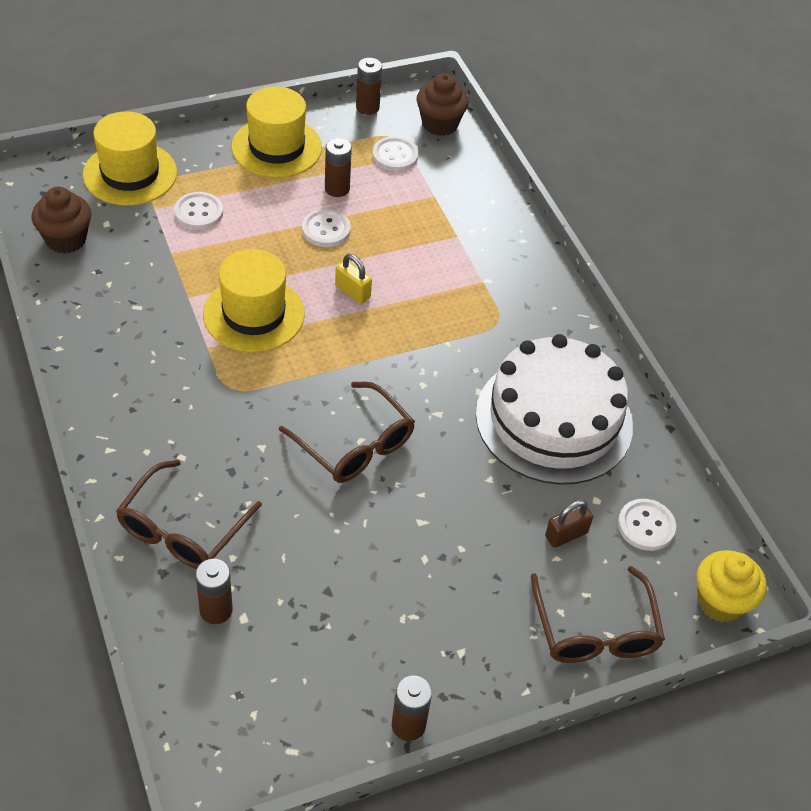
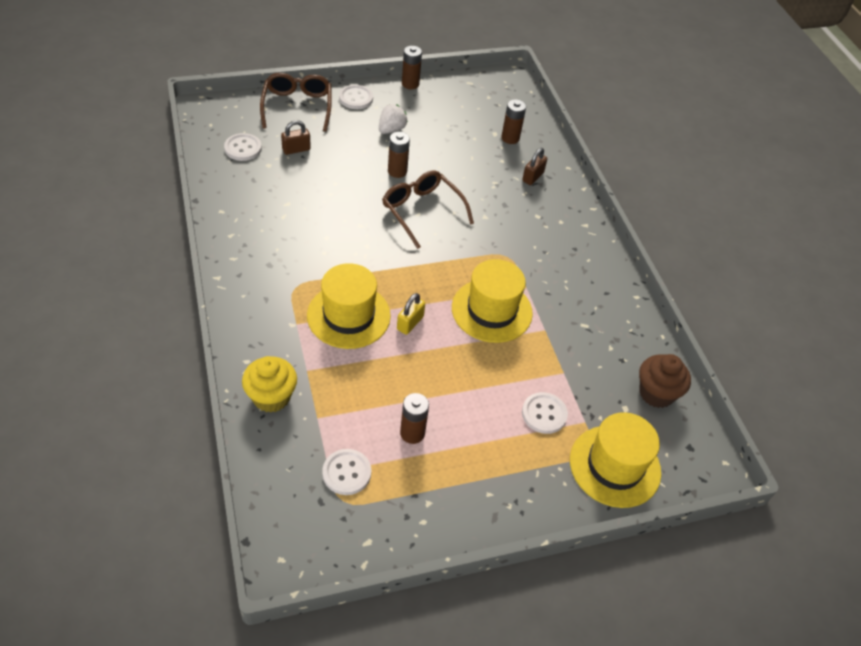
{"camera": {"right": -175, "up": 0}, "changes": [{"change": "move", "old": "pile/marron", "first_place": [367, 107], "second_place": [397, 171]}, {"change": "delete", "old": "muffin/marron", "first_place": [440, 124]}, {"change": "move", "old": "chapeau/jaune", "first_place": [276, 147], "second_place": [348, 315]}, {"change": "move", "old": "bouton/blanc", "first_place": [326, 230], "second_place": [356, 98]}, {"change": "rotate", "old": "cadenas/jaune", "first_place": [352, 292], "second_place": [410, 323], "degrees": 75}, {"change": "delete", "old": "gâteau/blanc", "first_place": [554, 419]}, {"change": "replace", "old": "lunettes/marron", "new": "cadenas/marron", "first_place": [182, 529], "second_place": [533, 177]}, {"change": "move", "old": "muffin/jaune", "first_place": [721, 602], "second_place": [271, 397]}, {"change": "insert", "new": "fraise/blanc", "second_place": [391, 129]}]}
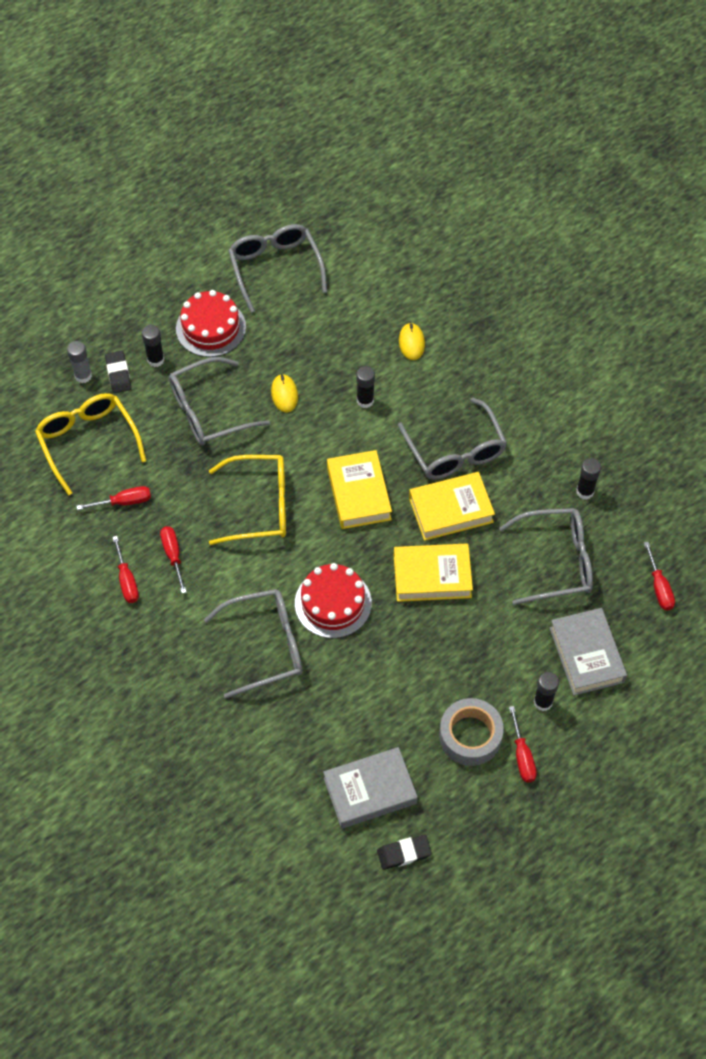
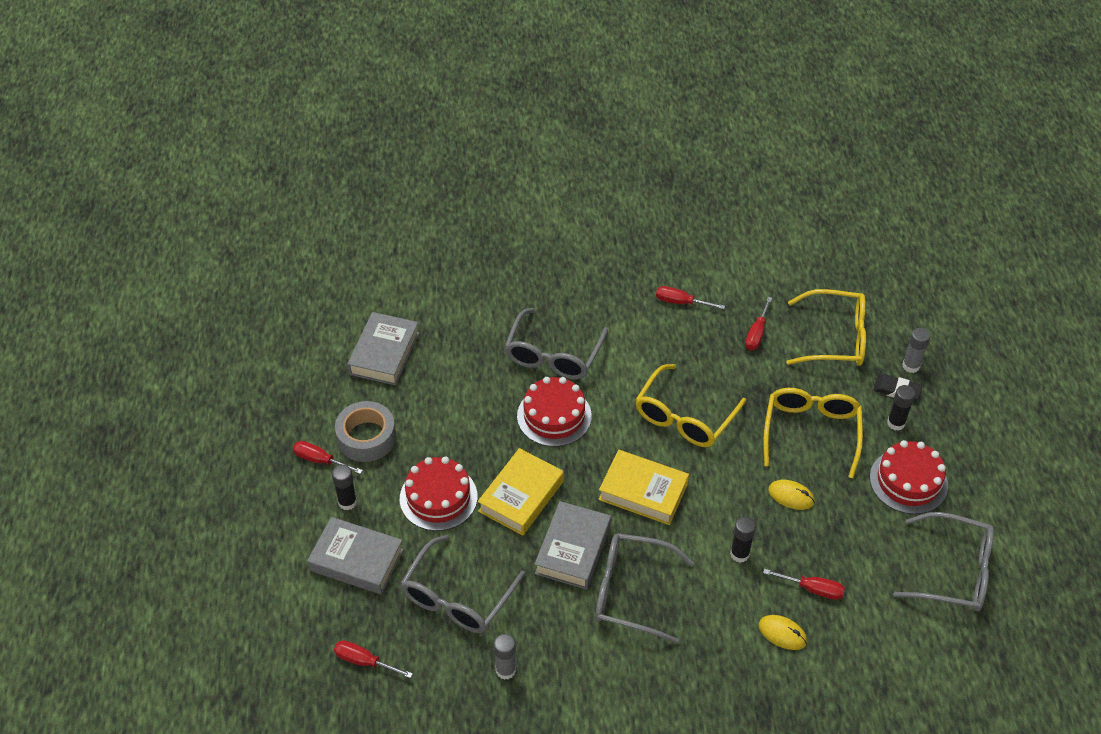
{"camera": {"right": 125, "up": -10}, "changes": [{"change": "recolor", "old": "lunettes/gris", "new": "lunettes/jaune", "first_place": [209, 411], "second_place": [811, 433]}, {"change": "recolor", "old": "bâton de colle/noir", "new": "bâton de colle/gris", "first_place": [585, 491], "second_place": [505, 670]}, {"change": "recolor", "old": "livre/jaune", "new": "livre/gris", "first_place": [451, 510], "second_place": [573, 549]}, {"change": "move", "old": "tournevis/rouge", "first_place": [173, 556], "second_place": [812, 589]}, {"change": "delete", "old": "gomme/noir", "first_place": [404, 853]}, {"change": "insert", "new": "gâteau/rouge", "second_place": [438, 497]}]}
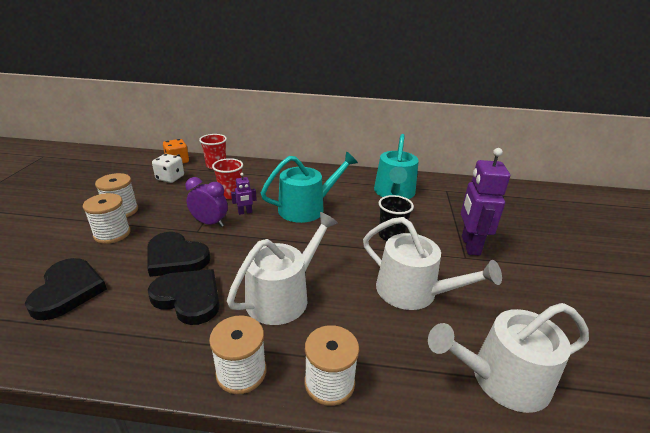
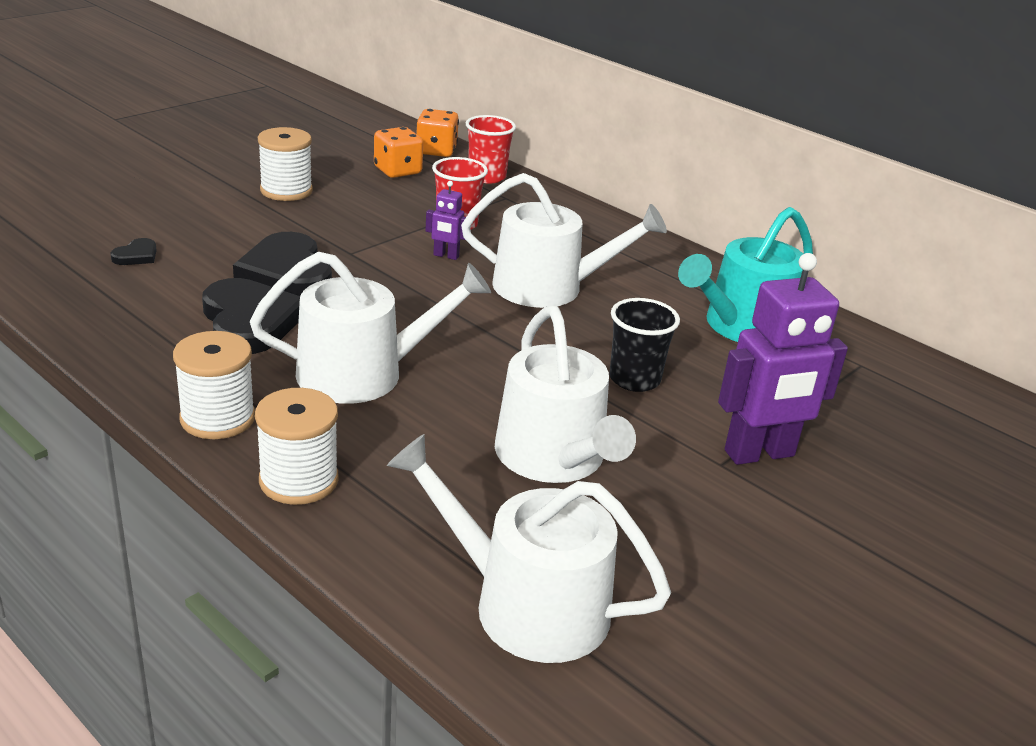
{"camera": {"right": 35, "up": 0}, "changes": [{"change": "rotate", "old": "robot/violet", "first_place": [470, 245], "second_place": [759, 454], "degrees": -150}, {"change": "recolor", "old": "arrosoir/turquoise", "new": "arrosoir/blanc", "first_place": [307, 208], "second_place": [549, 287]}, {"change": "recolor", "old": "dé/blanc", "new": "dé/orange", "first_place": [170, 178], "second_place": [397, 171]}, {"change": "delete", "old": "réveil/violet", "first_place": [210, 223]}, {"change": "delete", "old": "bobine/blanc", "first_place": [112, 234]}, {"change": "resize", "old": "cœur/noir", "first_place": [68, 291], "second_place": [136, 255], "factor": 0.45}]}
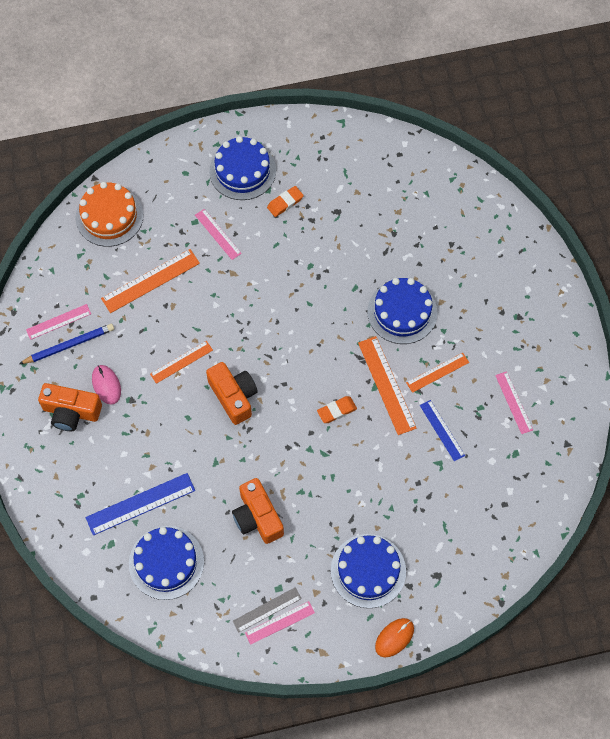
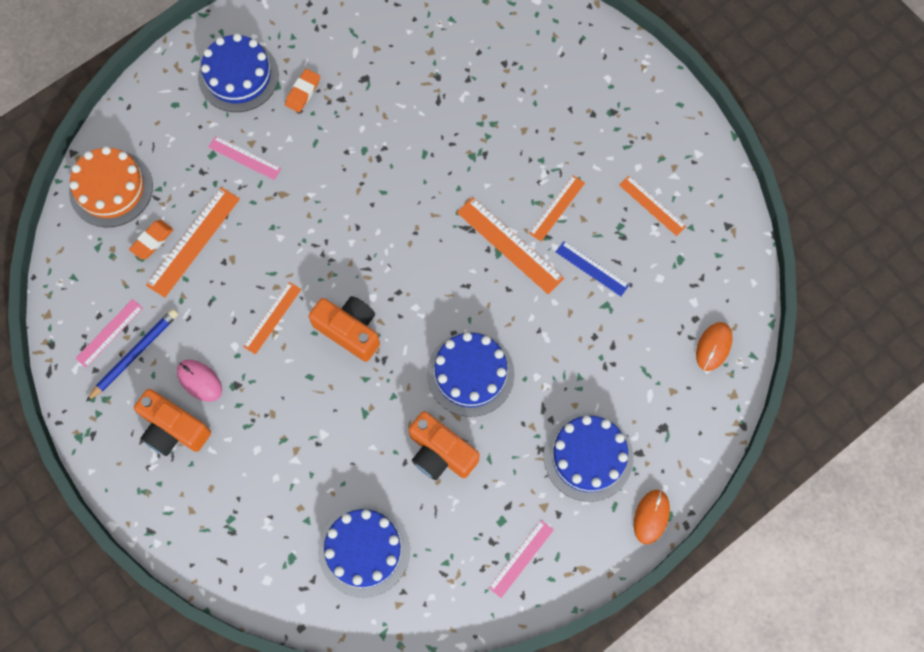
{"camera": {"right": -25, "up": 5}, "changes": [{"change": "move", "old": "gâteau/bleu", "first_place": [402, 312], "second_place": [470, 373]}, {"change": "recolor", "old": "règle/rose", "new": "règle/orange", "first_place": [514, 402], "second_place": [652, 205]}, {"change": "rotate", "old": "appareil photo/orange", "first_place": [71, 412], "second_place": [173, 429], "degrees": 45}, {"change": "move", "old": "gomme/orange", "first_place": [336, 411], "second_place": [152, 241]}, {"change": "delete", "old": "règle/bleu", "first_place": [140, 504]}, {"change": "delete", "old": "règle/gris", "first_place": [267, 610]}, {"change": "insert", "new": "souris/orange", "second_place": [713, 347]}]}
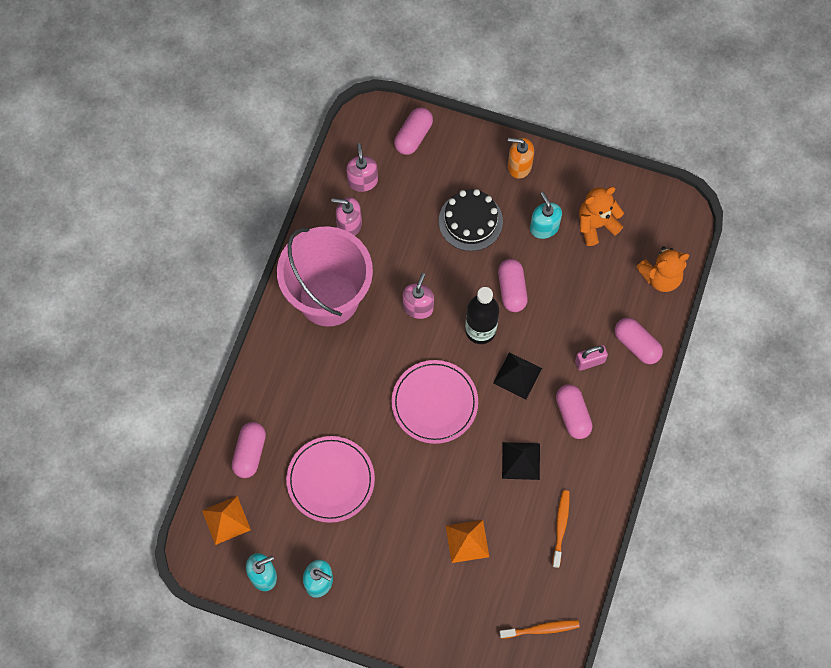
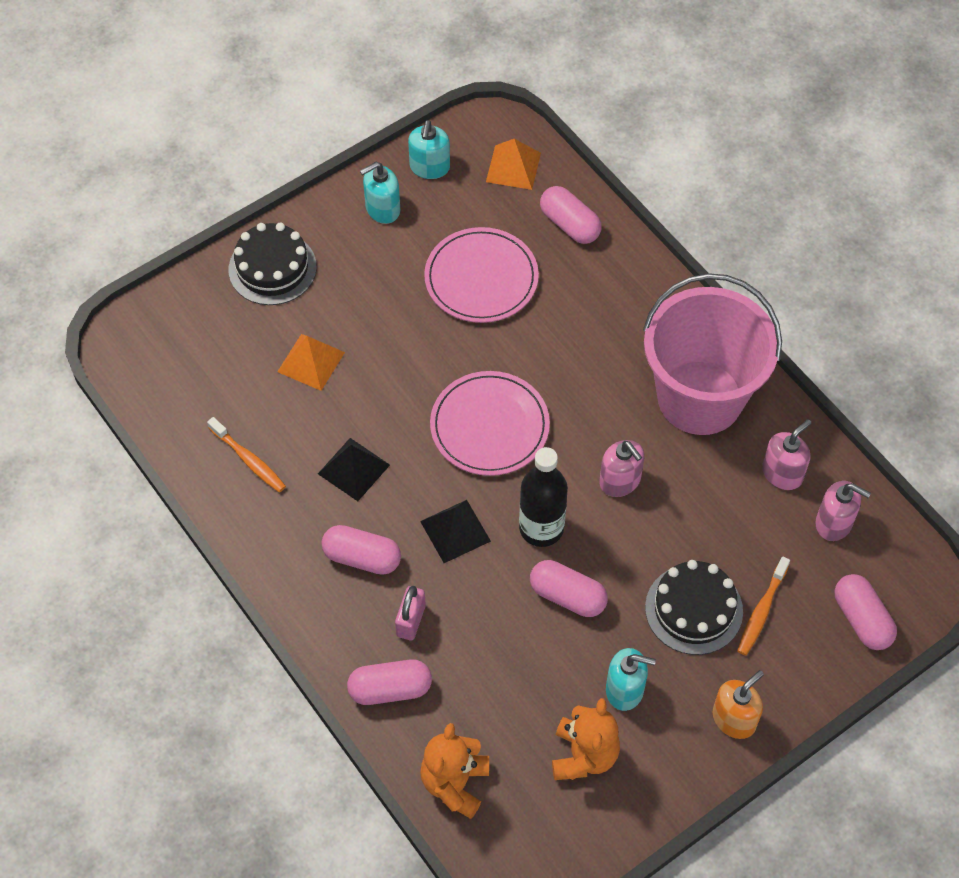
{"camera": {"right": 125, "up": -10}, "changes": [{"change": "move", "old": "brosse à dents/orange", "first_place": [541, 629], "second_place": [761, 611]}, {"change": "insert", "new": "gâteau/noir", "second_place": [272, 268]}]}
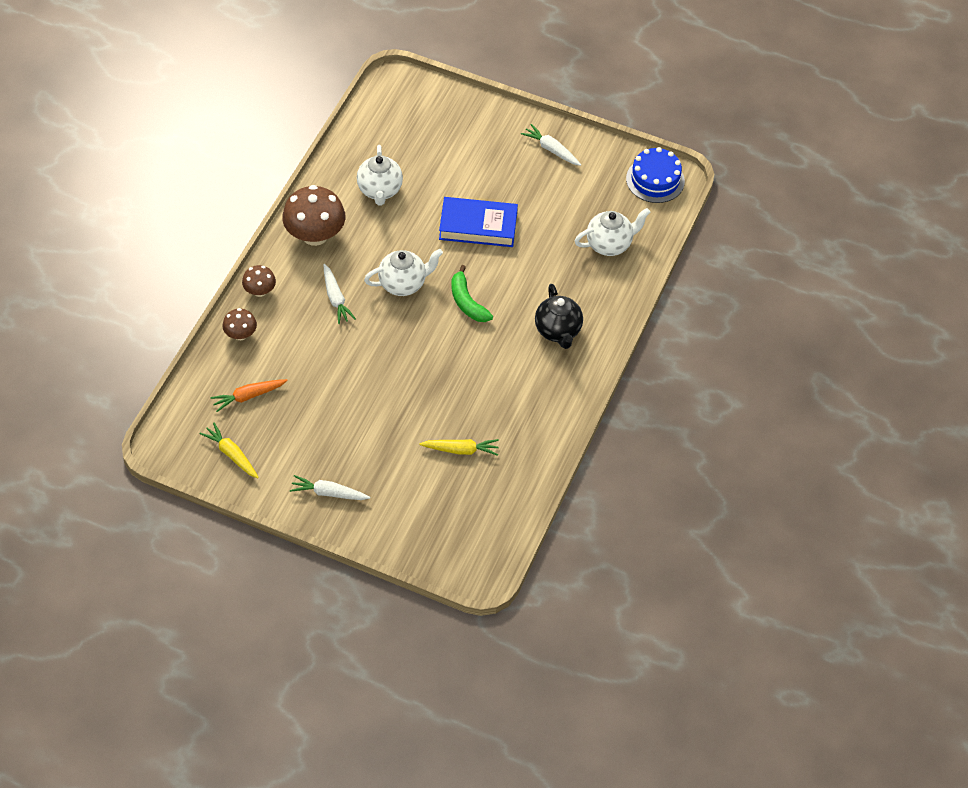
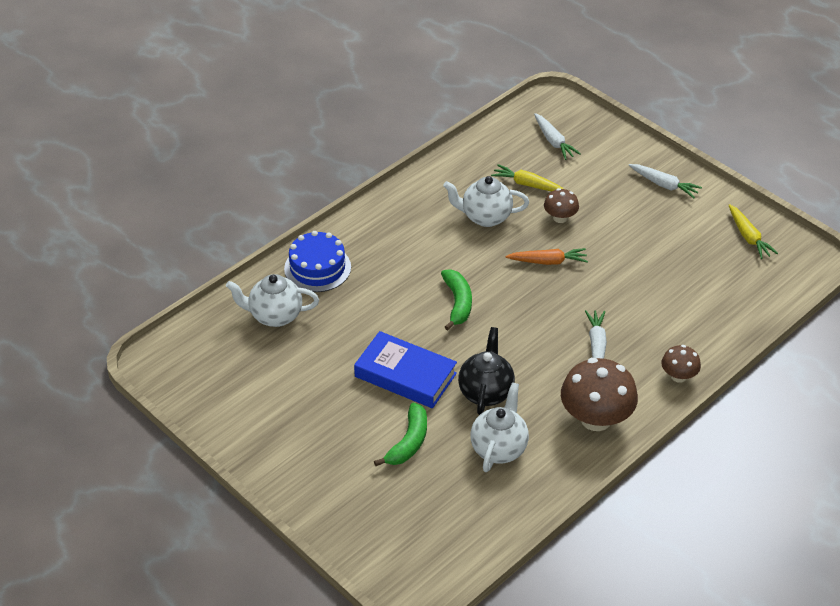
{"camera": {"right": -155, "up": -10}, "changes": [{"change": "move", "old": "carotte/blanc", "first_place": [551, 149], "second_place": [553, 141]}, {"change": "move", "old": "gâteau/bleu", "first_place": [655, 180], "second_place": [317, 268]}, {"change": "move", "old": "théière/blanc", "first_place": [403, 284], "second_place": [485, 217]}, {"change": "move", "old": "théière/noir", "first_place": [558, 331], "second_place": [486, 392]}, {"change": "move", "old": "champignon/marron", "first_place": [240, 334], "second_place": [560, 218]}, {"change": "move", "old": "carotte/orange", "first_place": [248, 396], "second_place": [548, 261]}, {"change": "insert", "new": "banane/vert", "second_place": [408, 442]}]}
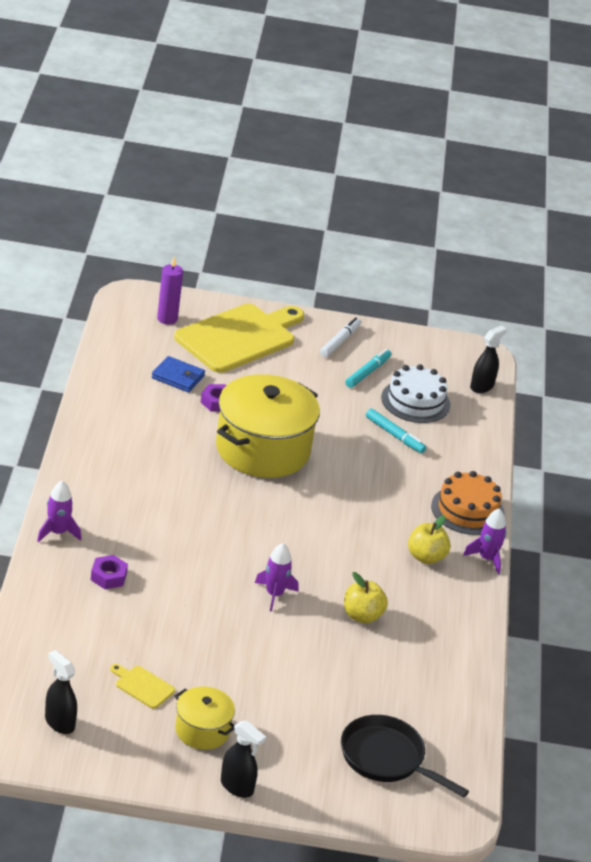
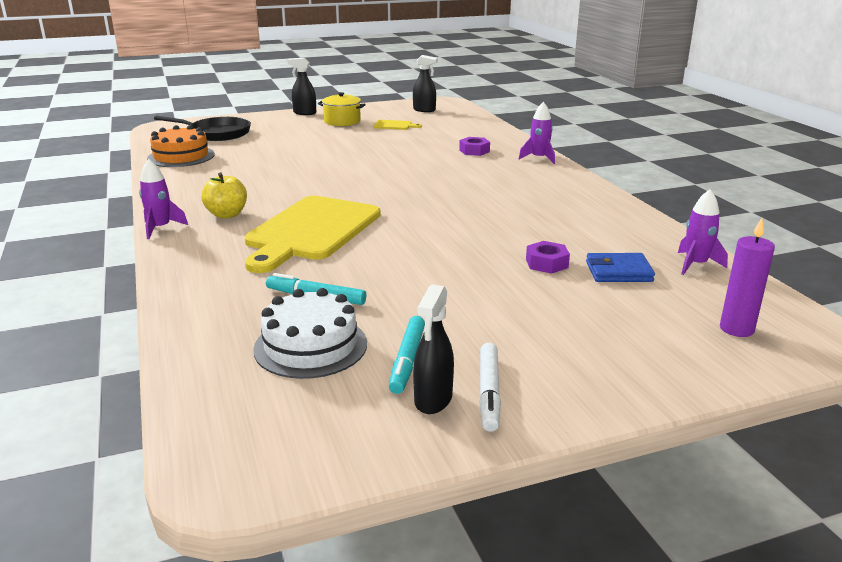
{"camera": {"right": 160, "up": -10}, "changes": [{"change": "move", "old": "planche à découper/jaune", "first_place": [239, 337], "second_place": [311, 231]}, {"change": "move", "old": "vaporisateur/noir", "first_place": [482, 386], "second_place": [433, 400]}, {"change": "delete", "old": "marmite/jaune", "first_place": [262, 449]}, {"change": "move", "old": "gâteau/orange", "first_place": [467, 510], "second_place": [181, 156]}, {"change": "move", "old": "fusée/violet", "first_place": [274, 594], "second_place": [695, 264]}, {"change": "delete", "old": "pomme/jaune", "first_place": [362, 616]}]}
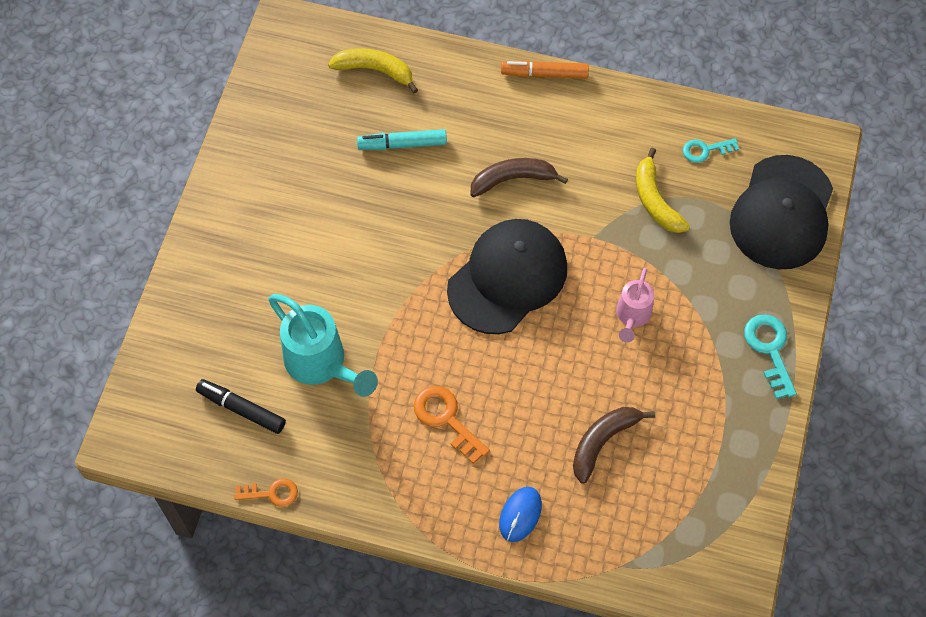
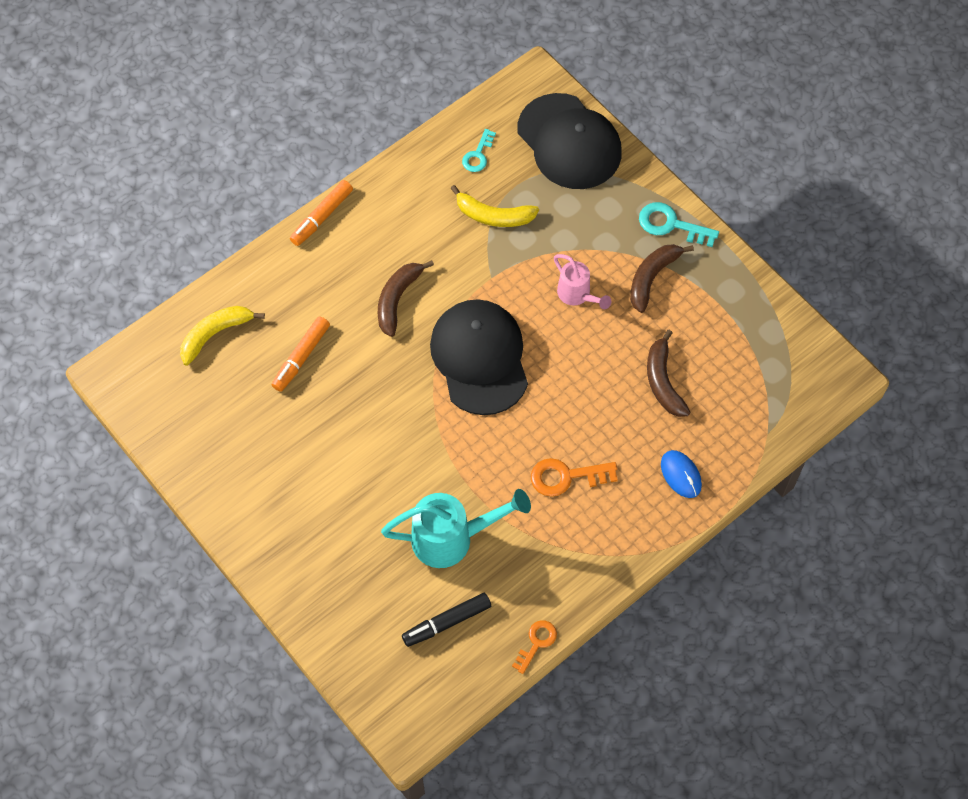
{"camera": {"right": -55, "up": 0}, "changes": [{"change": "recolor", "old": "feutre/turquoise", "new": "feutre/orange", "first_place": [402, 144], "second_place": [301, 357]}, {"change": "insert", "new": "banane/marron", "second_place": [652, 278]}]}
